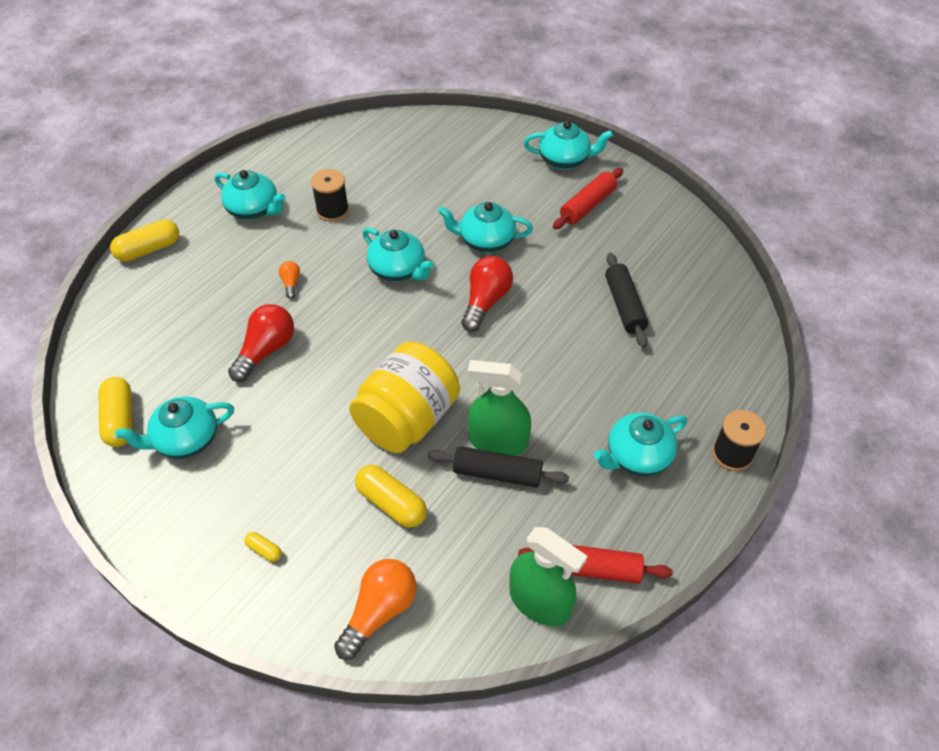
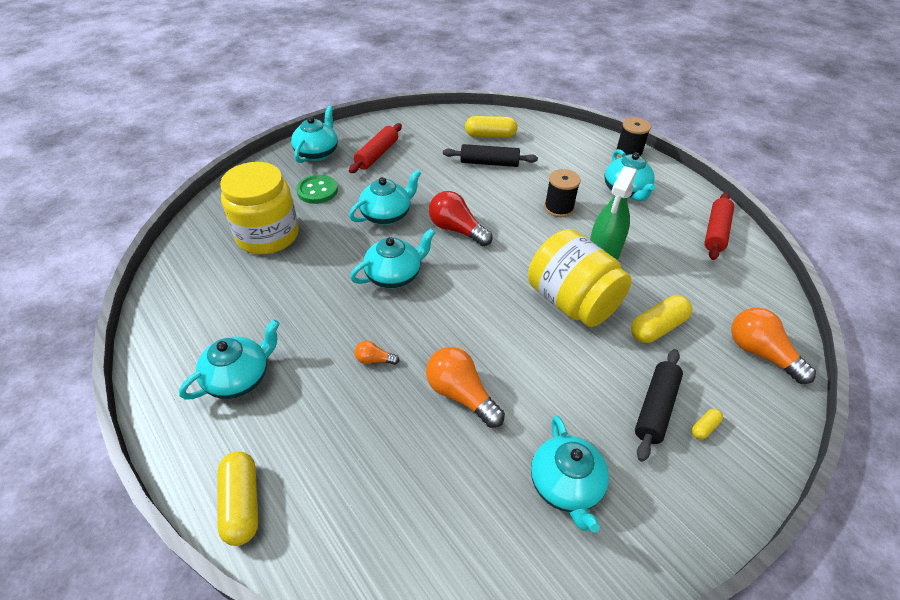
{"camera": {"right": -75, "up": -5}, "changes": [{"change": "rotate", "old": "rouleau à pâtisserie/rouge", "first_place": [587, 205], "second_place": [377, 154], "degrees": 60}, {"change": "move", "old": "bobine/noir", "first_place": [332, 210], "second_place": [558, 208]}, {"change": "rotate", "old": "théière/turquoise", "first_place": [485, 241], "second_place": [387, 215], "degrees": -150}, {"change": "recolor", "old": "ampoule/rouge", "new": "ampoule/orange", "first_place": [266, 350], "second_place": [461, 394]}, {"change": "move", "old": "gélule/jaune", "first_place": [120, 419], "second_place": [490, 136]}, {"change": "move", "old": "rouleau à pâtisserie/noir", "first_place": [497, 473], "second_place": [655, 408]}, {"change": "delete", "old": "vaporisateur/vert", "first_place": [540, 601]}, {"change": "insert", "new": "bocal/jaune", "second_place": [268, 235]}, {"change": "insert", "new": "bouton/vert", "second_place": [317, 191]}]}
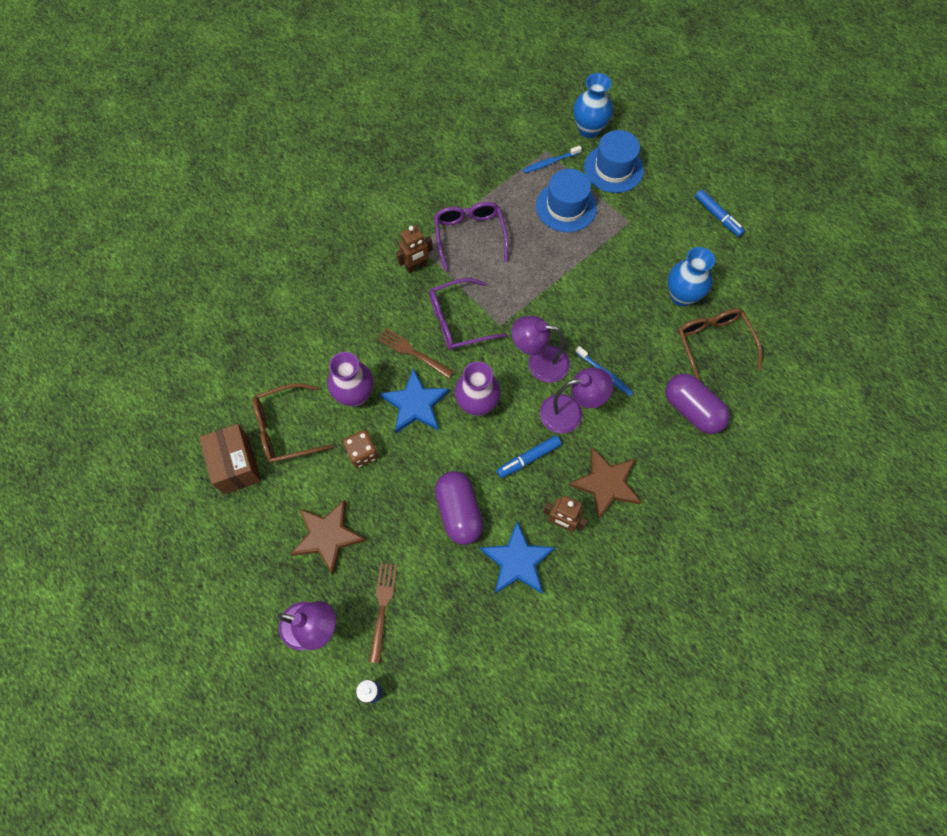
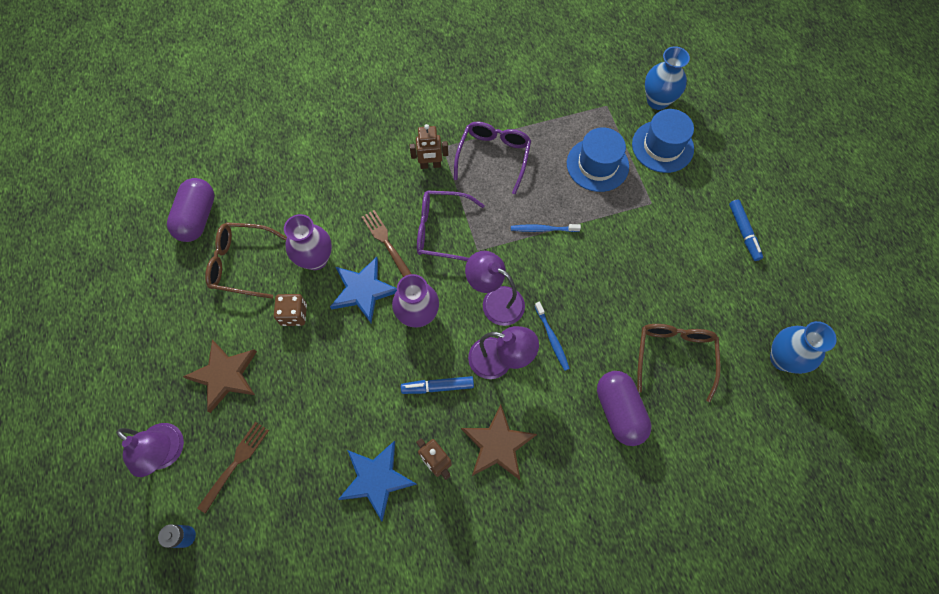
{"camera": {"right": 25, "up": 0}, "changes": [{"change": "move", "old": "brosse à dents/bleu", "first_place": [550, 162], "second_place": [543, 229]}, {"change": "move", "old": "vase/bleu", "first_place": [682, 296], "second_place": [782, 358]}, {"change": "delete", "old": "boîte/marron", "first_place": [236, 465]}, {"change": "move", "old": "gélule/violet", "first_place": [459, 512], "second_place": [197, 218]}]}
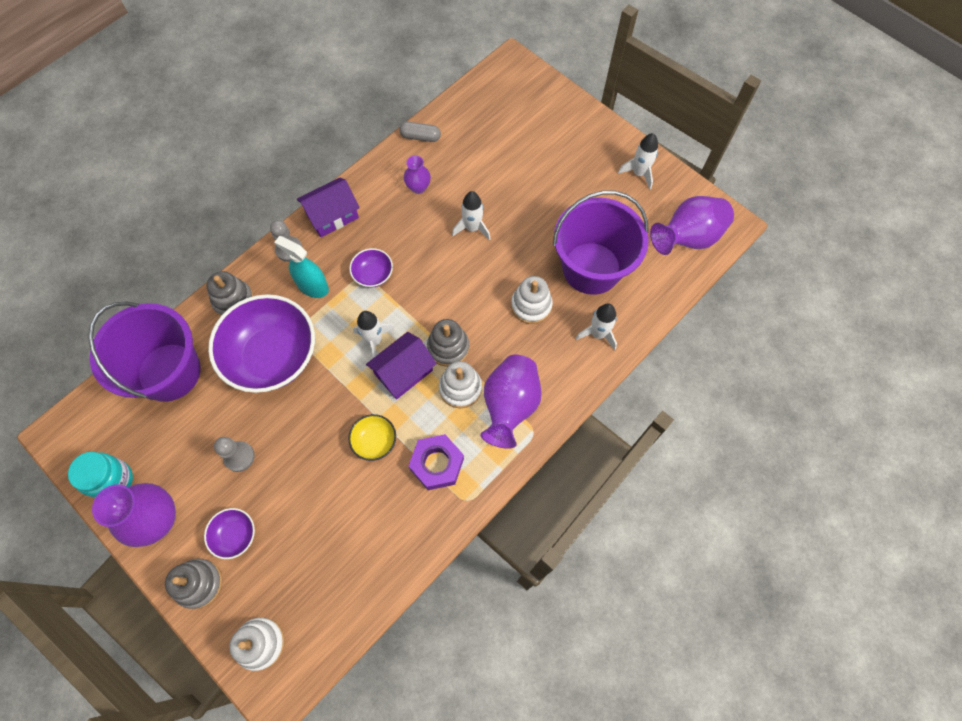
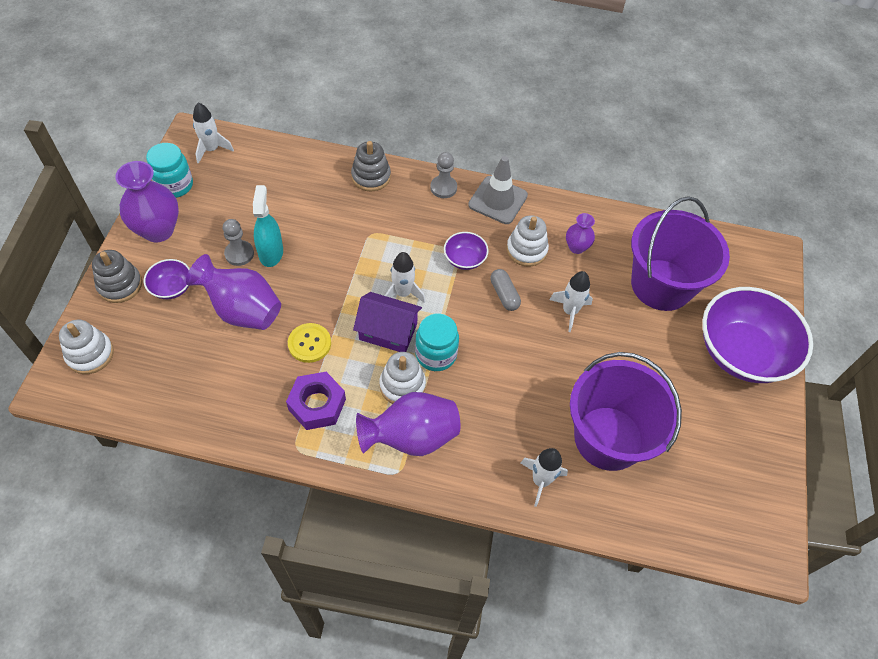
{"camera": {"right": 55, "up": -10}, "changes": [{"change": "move", "old": "gélule/gris", "first_place": [420, 137], "second_place": [504, 294]}, {"change": "move", "old": "fusée/blanc", "first_place": [639, 173], "second_place": [212, 149]}, {"change": "replace", "old": "maison/violet", "new": "cône de chantier/gris", "first_place": [332, 216], "second_place": [498, 200]}, {"change": "move", "old": "vase/violet", "first_place": [687, 238], "second_place": [242, 310]}, {"change": "move", "old": "vaporisateur/turquoise", "first_place": [313, 286], "second_place": [271, 253]}, {"change": "move", "old": "jouet à empiler/blanc", "first_place": [531, 305], "second_place": [526, 250]}, {"change": "move", "old": "bol/violet", "first_place": [272, 356], "second_place": [742, 352]}, {"change": "move", "old": "seau/violet", "first_place": [169, 372], "second_place": [661, 285]}, {"change": "replace", "old": "jouet à empiler/gris", "new": "bocal/turquoise", "first_place": [448, 347], "second_place": [436, 354]}, {"change": "replace", "old": "bol/jaune", "new": "bouton/jaune", "first_place": [374, 441], "second_place": [309, 343]}]}
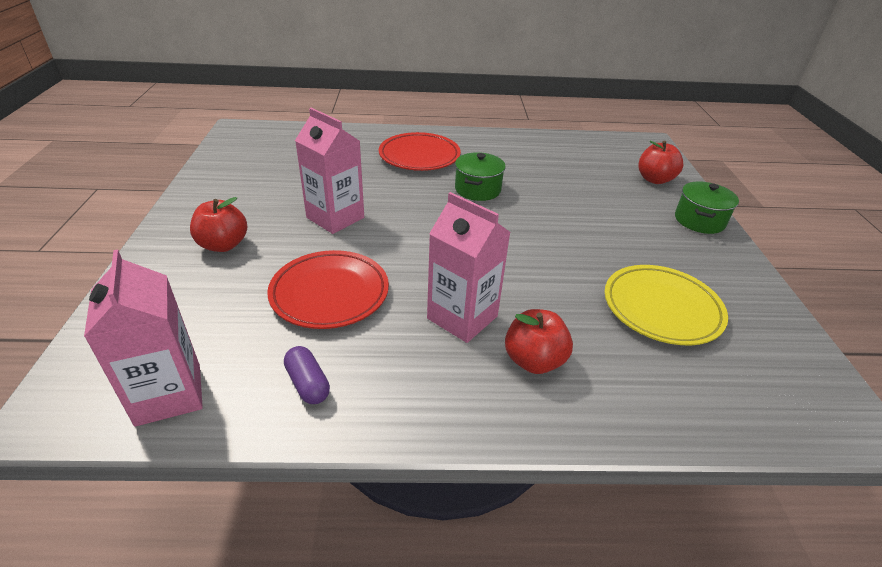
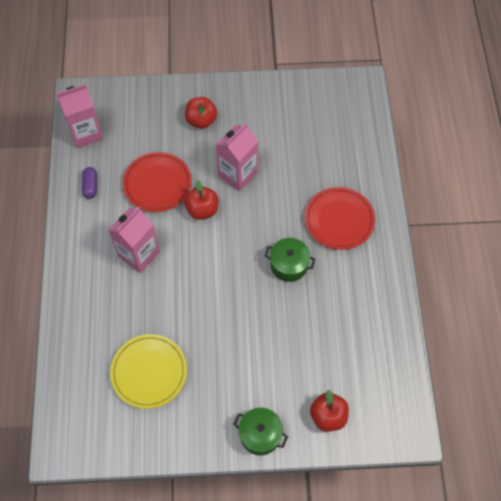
{"camera": {"right": 90, "up": 25}, "changes": [{"change": "move", "old": "pomme/rouge", "first_place": [534, 360], "second_place": [202, 210]}, {"change": "rotate", "old": "gélule/violet", "first_place": [308, 384], "second_place": [90, 186], "degrees": -60}]}
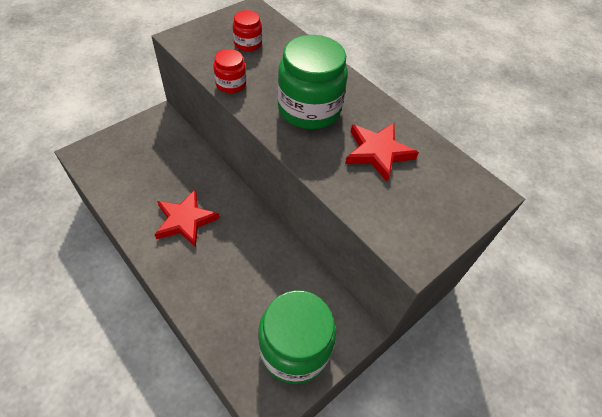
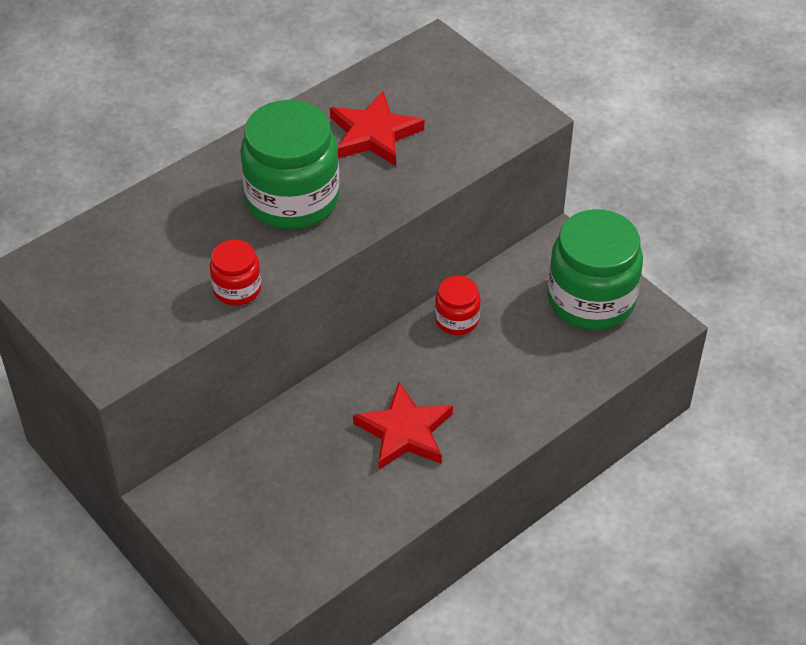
{"camera": {"right": -85, "up": -5}, "changes": [{"change": "move", "old": "bocal/rouge", "first_place": [248, 44], "second_place": [457, 320]}]}
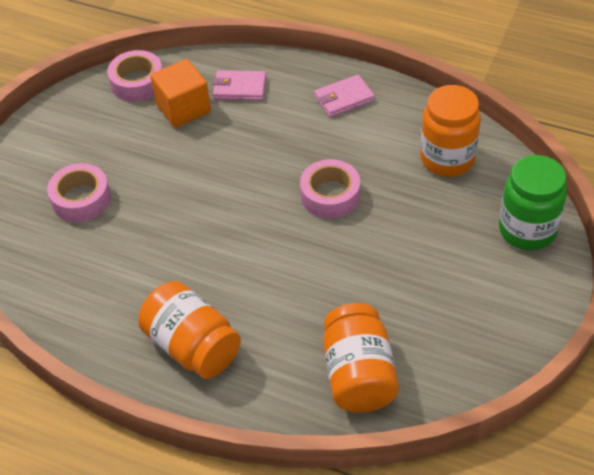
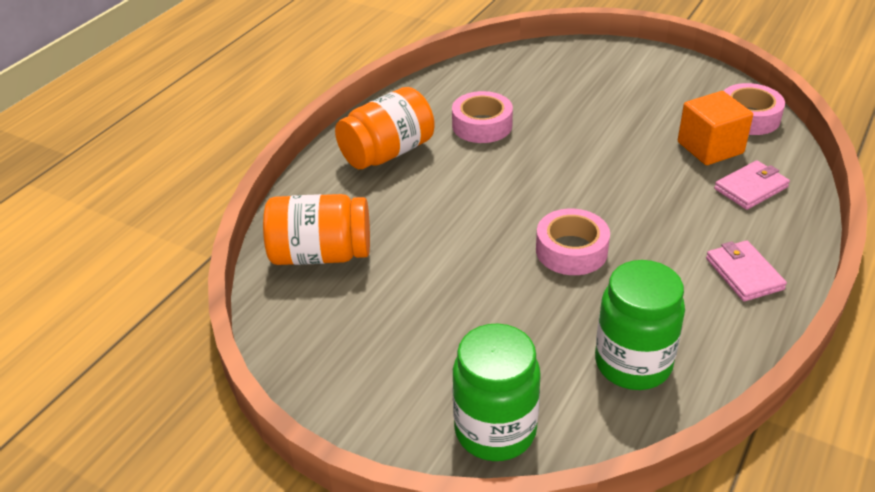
{"camera": {"right": 95, "up": -10}, "changes": [{"change": "rotate", "old": "portefeuille/rose", "first_place": [240, 88], "second_place": [751, 188], "degrees": 45}, {"change": "recolor", "old": "bocal/orange", "new": "bocal/vert", "first_place": [447, 159], "second_place": [633, 364]}, {"change": "move", "old": "ruban adhésif/rose", "first_place": [81, 199], "second_place": [482, 125]}]}
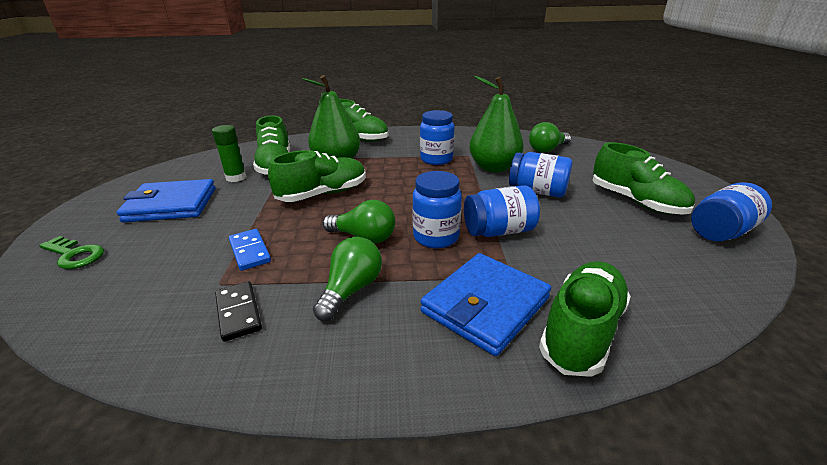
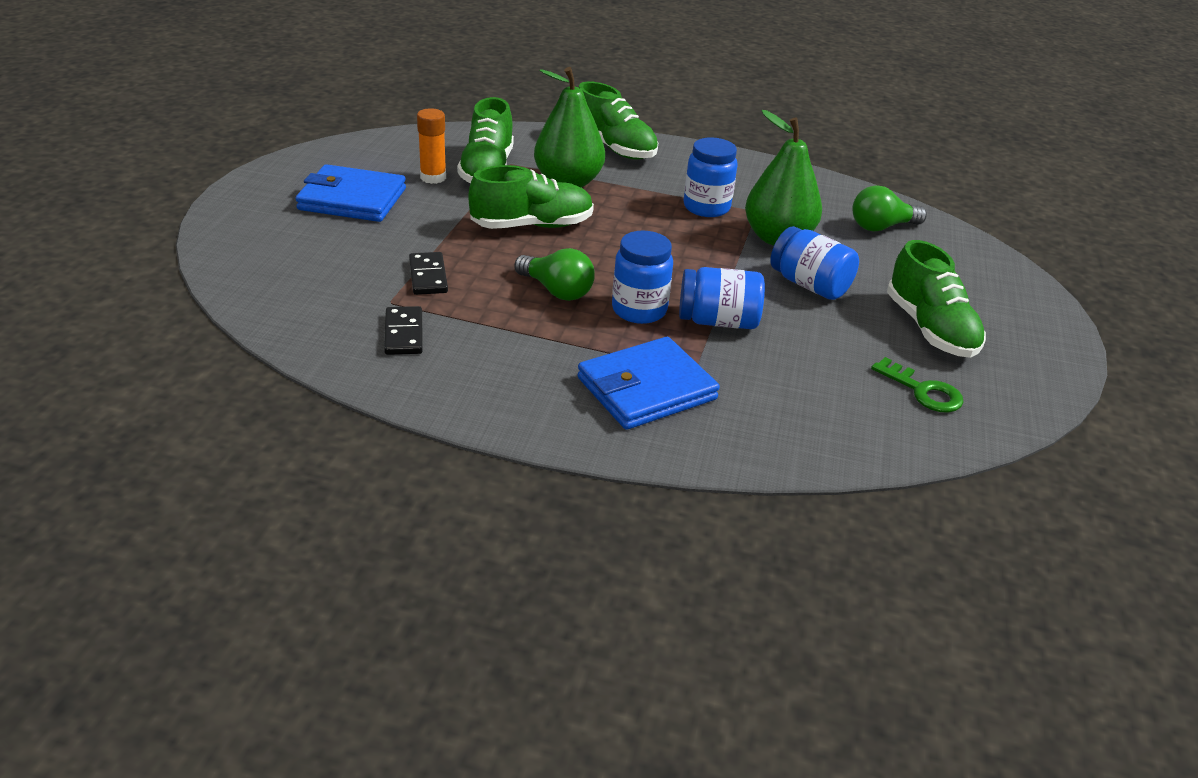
{"camera": {"right": 15, "up": 5}, "changes": [{"change": "recolor", "old": "bâton de colle/vert", "new": "bâton de colle/orange", "first_place": [236, 177], "second_place": [433, 177]}, {"change": "delete", "old": "bocal/bleu", "first_place": [721, 232]}, {"change": "recolor", "old": "domino/bleu", "new": "domino/noir", "first_place": [250, 251], "second_place": [428, 276]}, {"change": "move", "old": "clé/vert", "first_place": [75, 255], "second_place": [923, 391]}, {"change": "delete", "old": "ampoule/vert", "first_place": [351, 290]}, {"change": "delete", "old": "chaussure/vert", "first_place": [581, 330]}]}
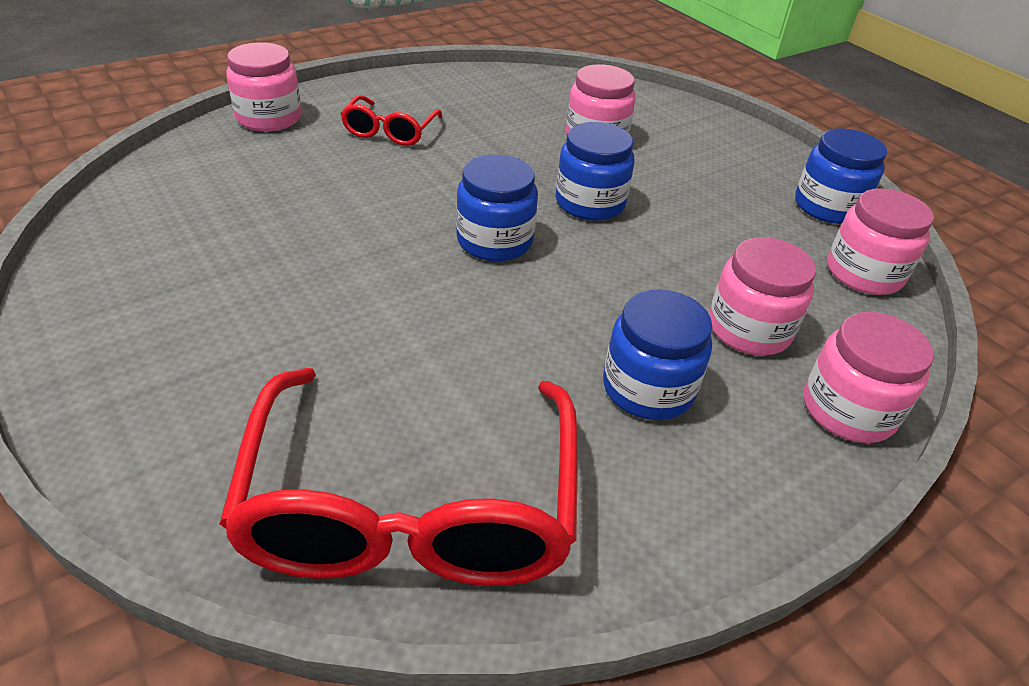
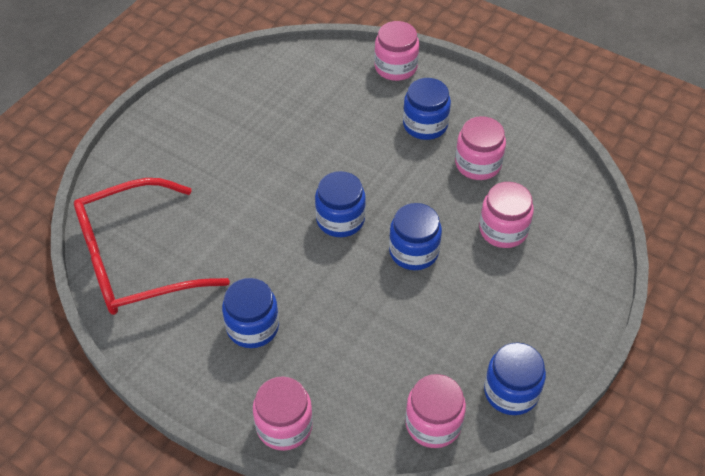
{"camera": {"right": 70, "up": 10}, "changes": [{"change": "replace", "old": "lunettes/rouge", "new": "bocal/bleu", "first_place": [390, 131], "second_place": [425, 124]}, {"change": "move", "old": "bocal/rose", "first_place": [749, 329], "second_place": [478, 164]}]}
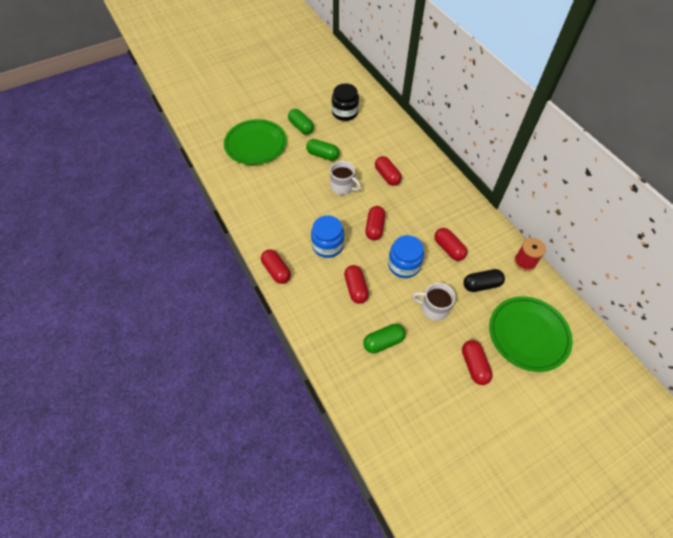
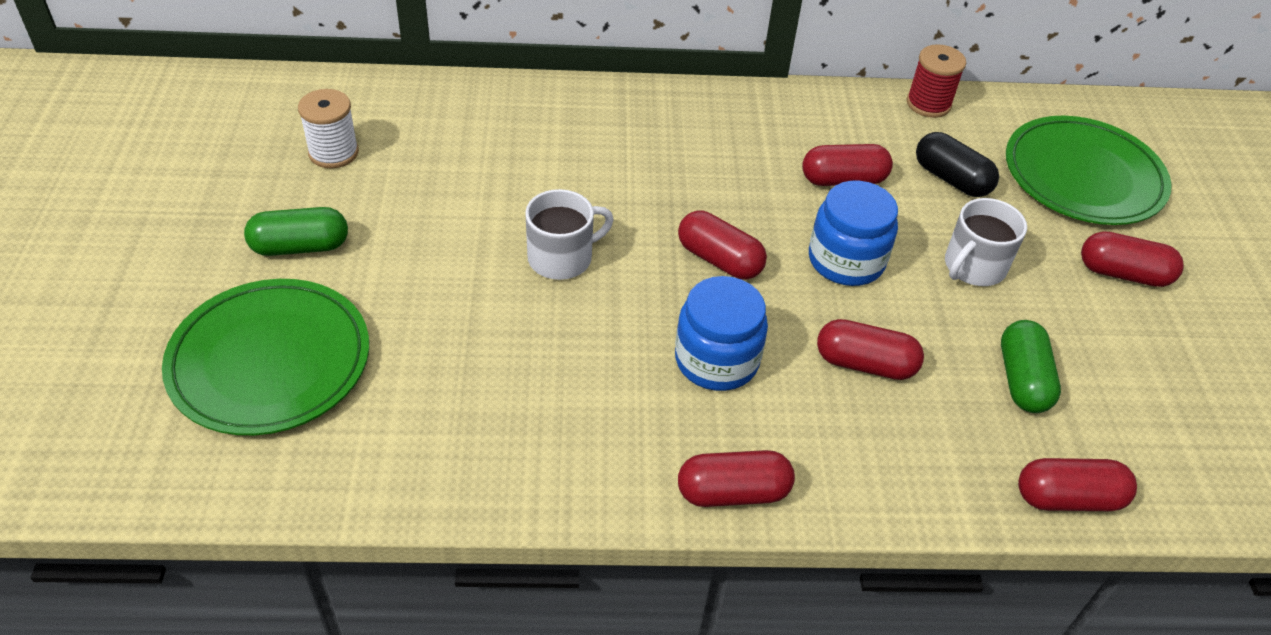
{"camera": {"right": -65, "up": -10}, "changes": [{"change": "replace", "old": "bocal/noir", "new": "bobine/blanc", "first_place": [345, 112], "second_place": [333, 152]}, {"change": "delete", "old": "gélule/vert", "first_place": [323, 155]}, {"change": "move", "old": "gélule/rouge", "first_place": [387, 176], "second_place": [1068, 498]}, {"change": "rotate", "old": "gélule/noir", "first_place": [481, 285], "second_place": [951, 179], "degrees": -60}]}
